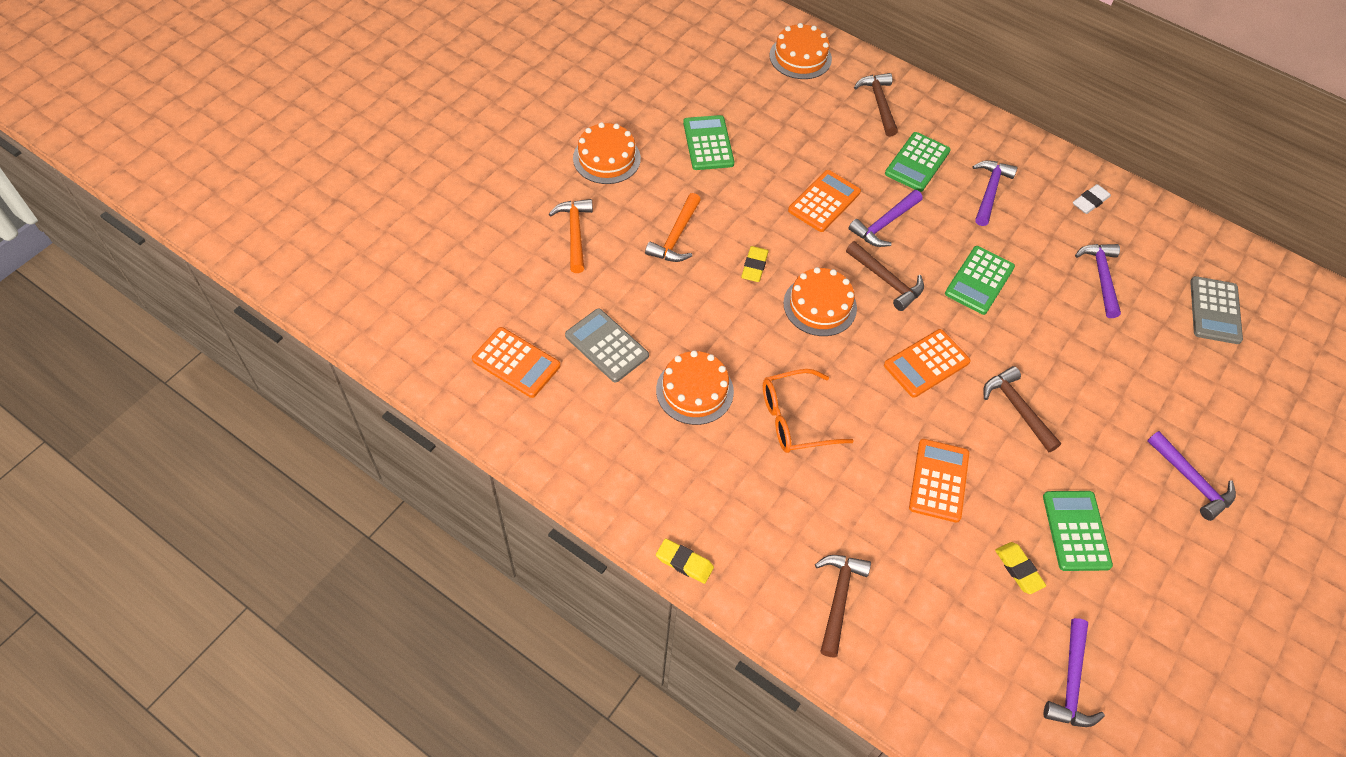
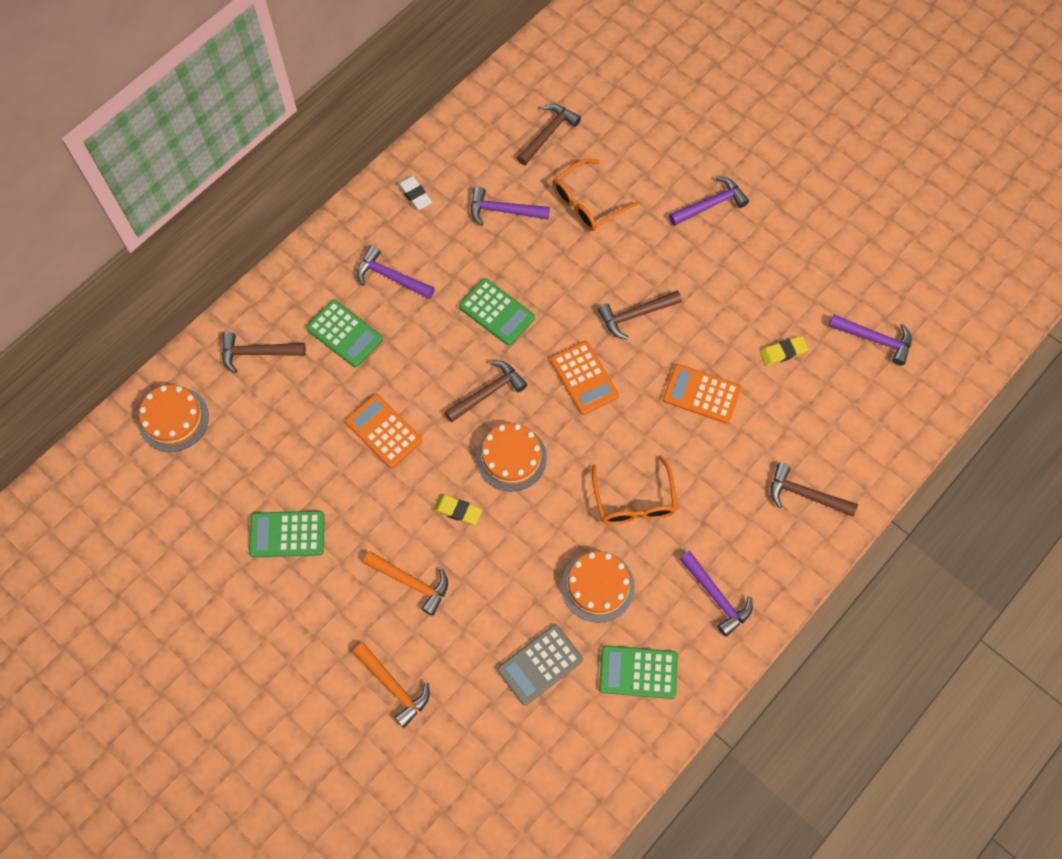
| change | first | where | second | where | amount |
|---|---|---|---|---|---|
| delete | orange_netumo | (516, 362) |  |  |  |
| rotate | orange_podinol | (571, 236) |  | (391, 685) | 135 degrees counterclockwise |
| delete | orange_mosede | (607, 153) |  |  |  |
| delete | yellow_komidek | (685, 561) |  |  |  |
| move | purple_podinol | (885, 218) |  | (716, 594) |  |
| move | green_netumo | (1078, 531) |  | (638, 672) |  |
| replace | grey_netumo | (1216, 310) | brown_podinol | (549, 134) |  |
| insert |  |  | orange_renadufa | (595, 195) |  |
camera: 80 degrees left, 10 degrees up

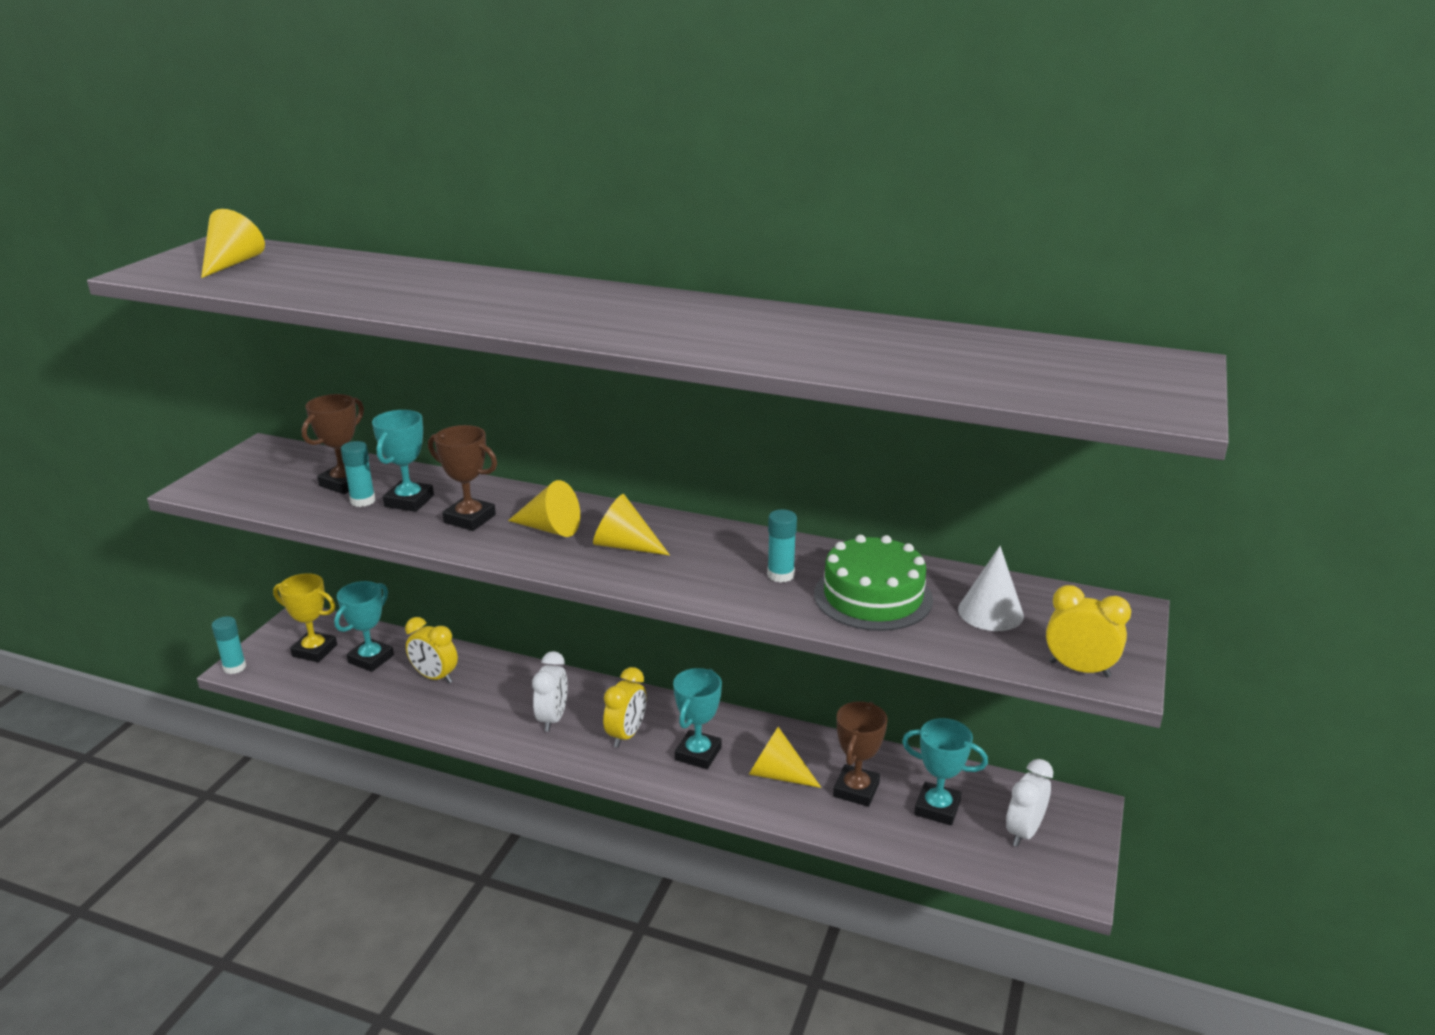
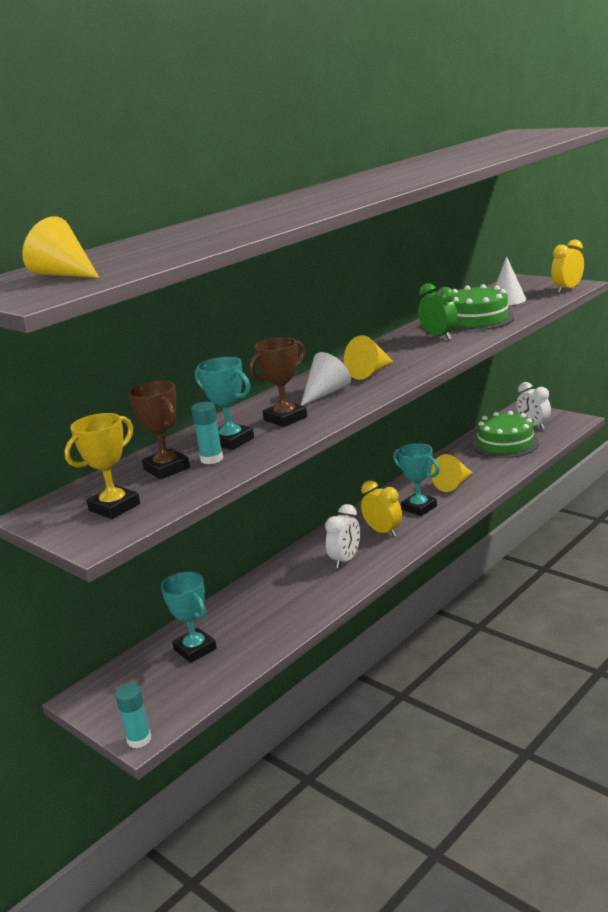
| change | first | where | second | where | amount |
|---|---|---|---|---|---|
| move | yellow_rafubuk | (305, 617) |  | (102, 466) |  |
| delete | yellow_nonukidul | (431, 650) |  |  |  |
| recolor | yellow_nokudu | (544, 508) | white_nokudu | (326, 379) |  |
| rotate | white_nonukidul | (550, 691) |  | (342, 536) | 90 degrees clockwise |
| replace | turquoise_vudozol | (782, 546) | green_nonukidul | (438, 311) |  |
| delete | brown_rafubuk | (860, 754) |  |  |  |
| replace | turquoise_rafubuk | (945, 772) | green_mosede | (506, 434) |  |
camera: 65 degrees left, 5 degrees down

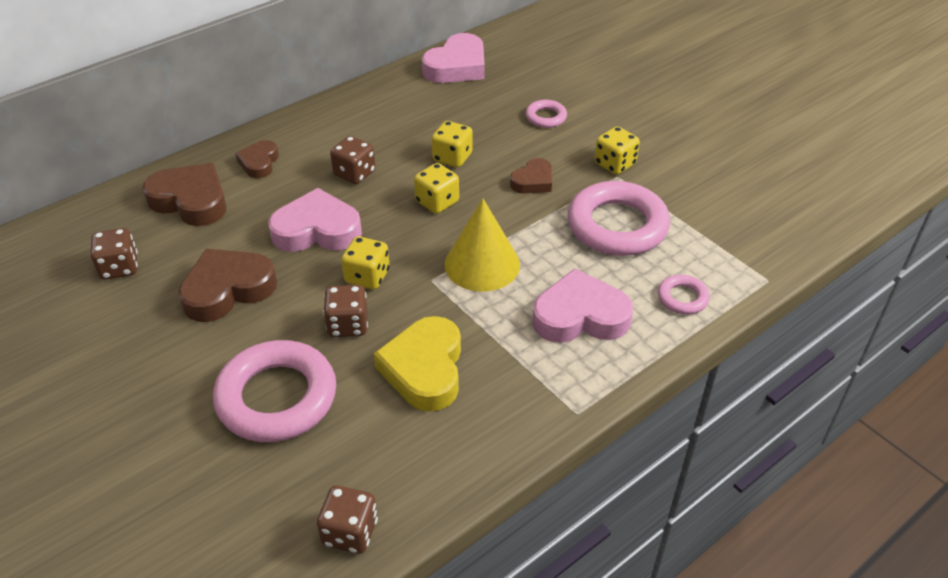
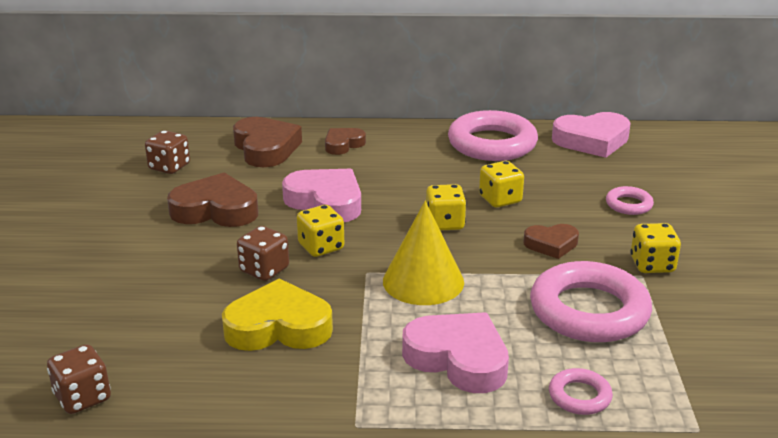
| change | first | where | second | where | amount |
|---|---|---|---|---|---|
| move | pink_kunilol | (274, 391) |  | (493, 135) |  |
| delete | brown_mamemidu | (352, 160) |  |  |  |
| rotate | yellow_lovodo | (417, 364) |  | (277, 314) | 45 degrees clockwise |
camera: 40 degrees right, 15 degrees down

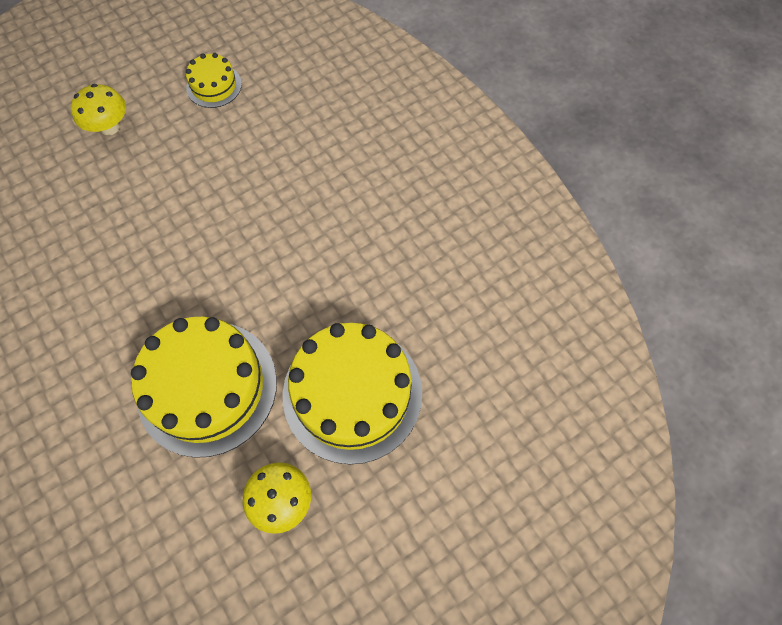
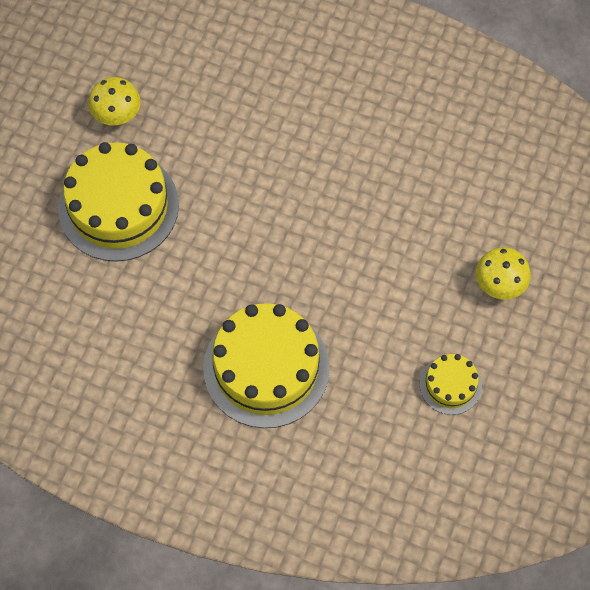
| change | first | where | second | where | amount |
|---|---|---|---|---|---|
| move | yellow_mosede | (204, 387) |  | (266, 365) |  |
camera: 145 degrees right, 0 degrees up

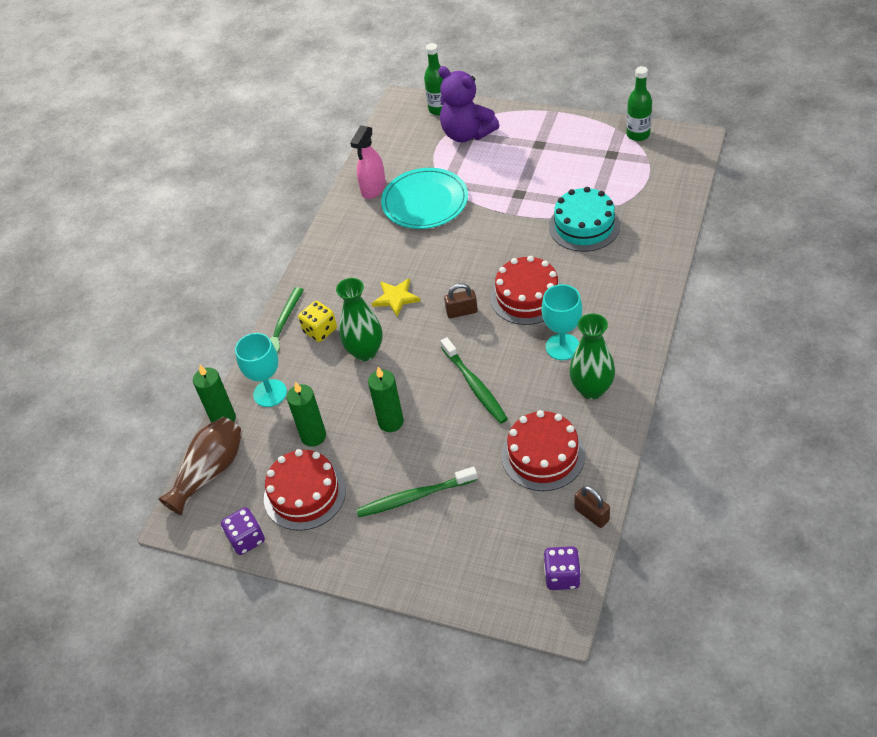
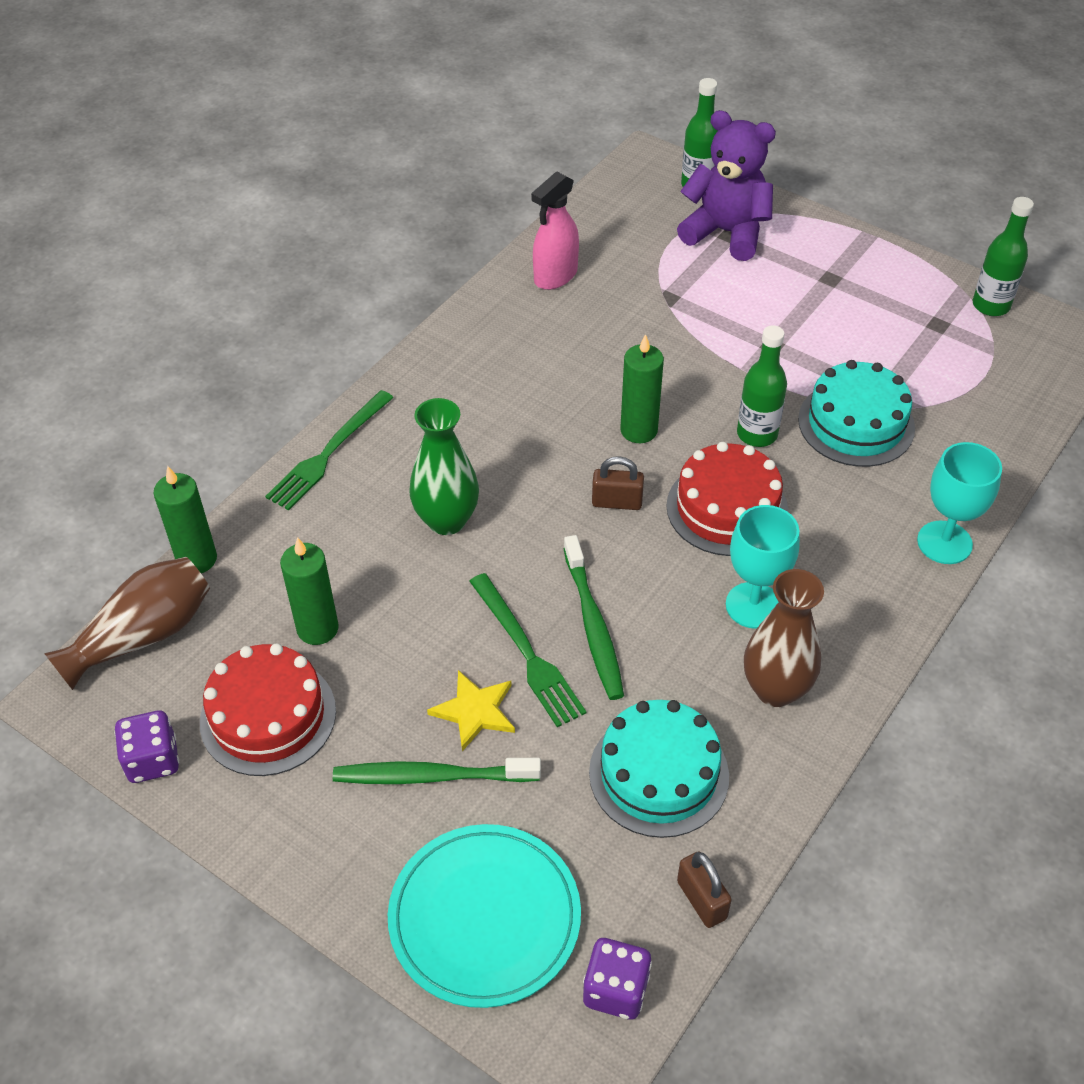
| change | first | where | second | where | amount |
|---|---|---|---|---|---|
| move | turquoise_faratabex | (261, 370) |  | (959, 503) |  |
| delete | yellow_mamemidu | (317, 321) |  |  |  |
| move | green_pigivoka | (386, 399) |  | (642, 388) |  |
| move | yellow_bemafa | (396, 297) |  | (471, 710) |  |
| move | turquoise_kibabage | (424, 198) |  | (484, 916) |  |
| rotate | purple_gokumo | (468, 104) |  | (726, 185) | 150 degrees clockwise |
| recolor | red_mosede | (543, 450) | turquoise_mosede | (659, 769) |  |
| recolor | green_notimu | (592, 356) | brown_notimu | (784, 638) |  |
| insert |  |  | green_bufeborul | (527, 650) |  |
| insert |  |  | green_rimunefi | (762, 386) |  |
camera: 10 degrees right, 0 degrees up

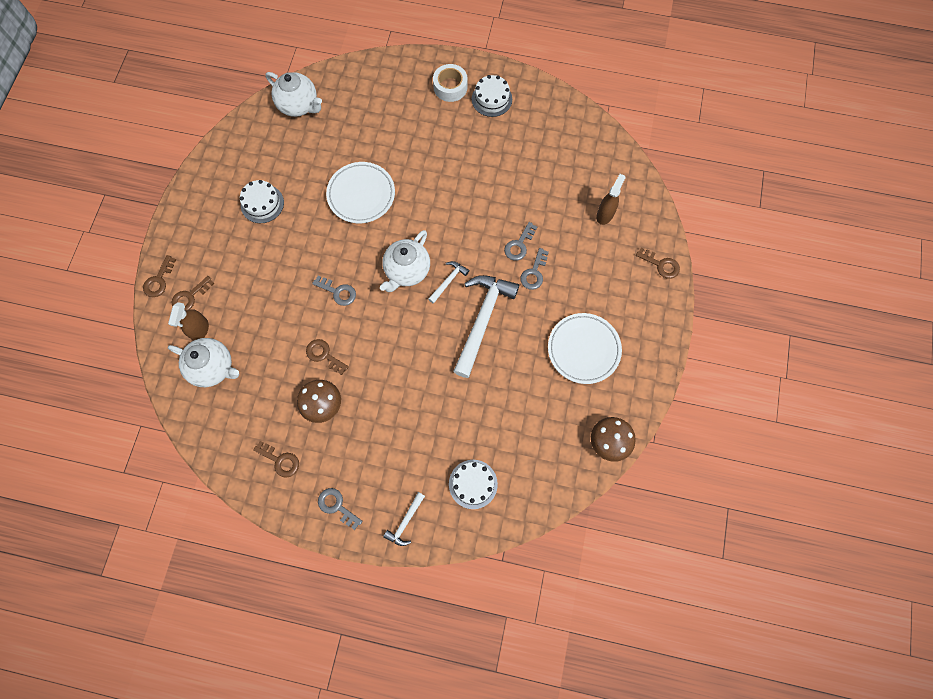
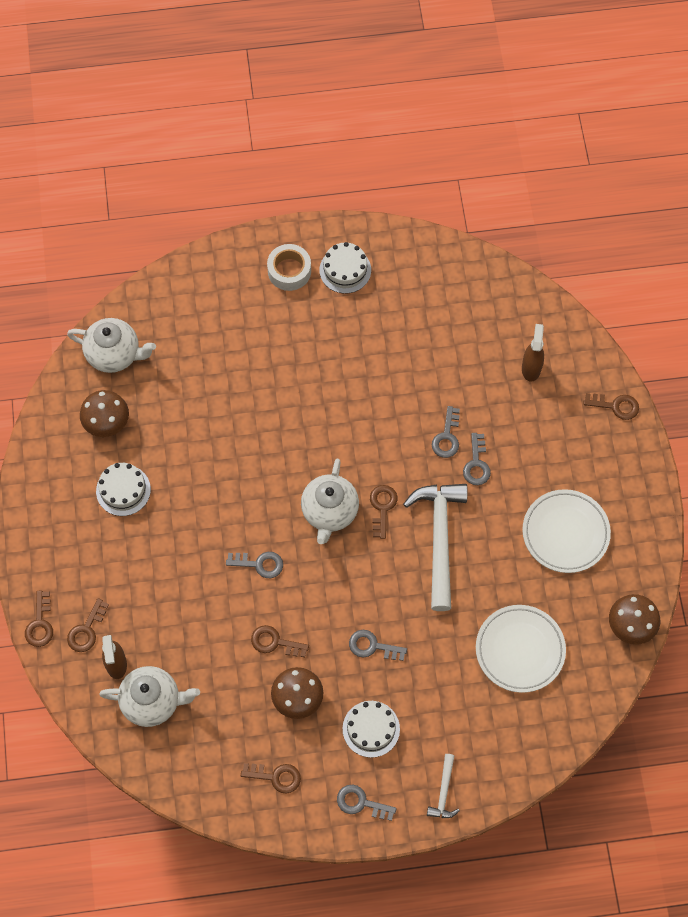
| change | first | where | second | where | amount |
|---|---|---|---|---|---|
| move | white_kibabage | (360, 192) |  | (521, 649) |  |
| replace | white_podinol | (448, 282) | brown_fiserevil | (383, 512) |  |
| move | white_mosede | (473, 484) |  | (371, 729) |  |
| insert |  |  | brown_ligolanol | (104, 413) |  |
| insert |  |  | grey_fiserevil | (378, 645) |  |
camera: 20 degrees left, 5 degrees down

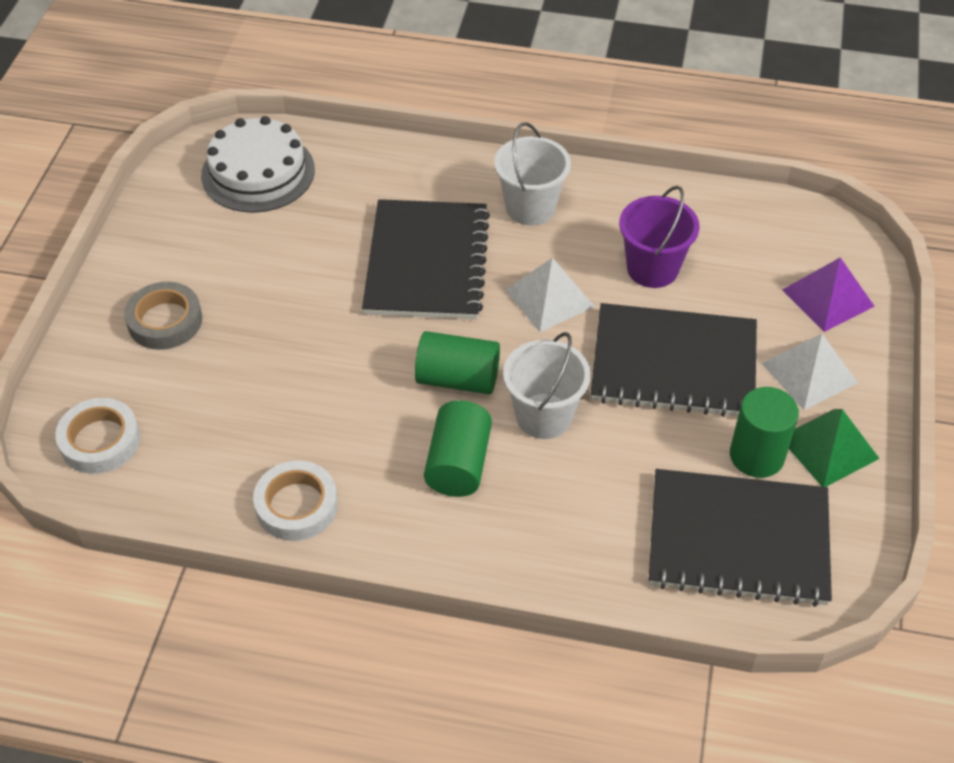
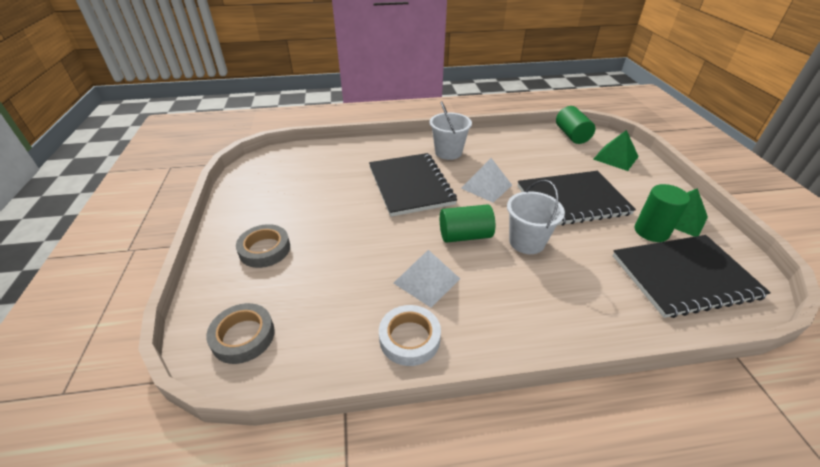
| change | first | where | second | where | amount |
|---|---|---|---|---|---|
| recolor | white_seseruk | (97, 436) | grey_seseruk | (240, 333) |  |
| delete | white_mosede | (258, 164) |  |  |  |
| move | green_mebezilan | (458, 448) |  | (575, 125) |  |
| delete | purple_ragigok | (659, 237) |  |  |  |
| move | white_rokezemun | (810, 371) |  | (427, 279) |  |
| recolor | purple_rokezemun | (828, 294) | green_rokezemun | (616, 150) |  |
camera: 20 degrees left, 10 degrees down

